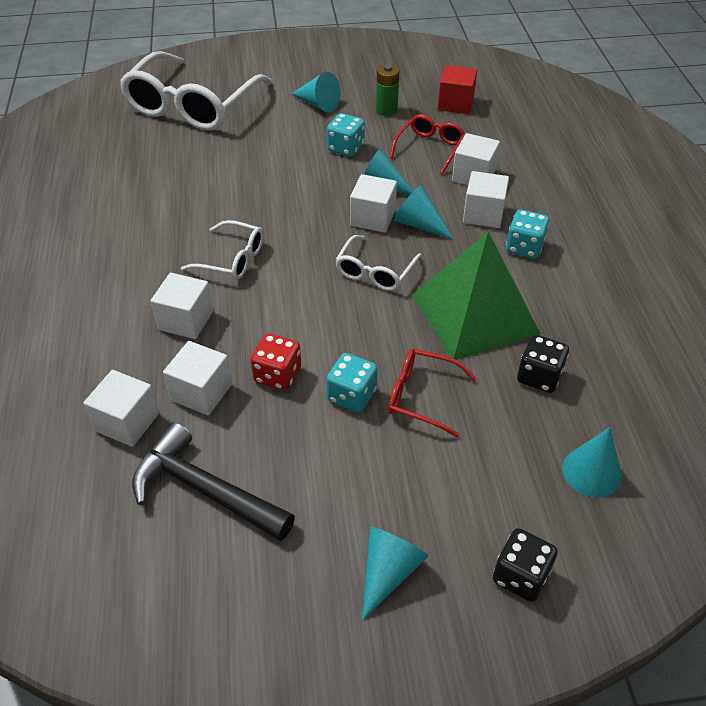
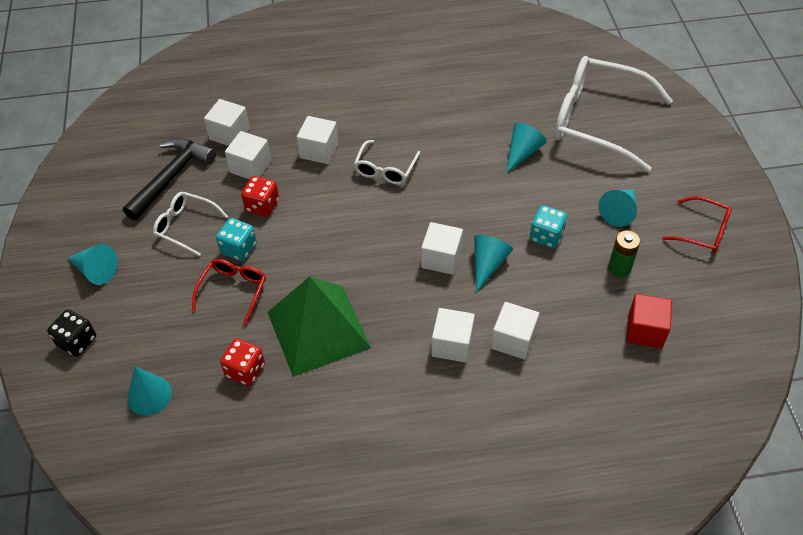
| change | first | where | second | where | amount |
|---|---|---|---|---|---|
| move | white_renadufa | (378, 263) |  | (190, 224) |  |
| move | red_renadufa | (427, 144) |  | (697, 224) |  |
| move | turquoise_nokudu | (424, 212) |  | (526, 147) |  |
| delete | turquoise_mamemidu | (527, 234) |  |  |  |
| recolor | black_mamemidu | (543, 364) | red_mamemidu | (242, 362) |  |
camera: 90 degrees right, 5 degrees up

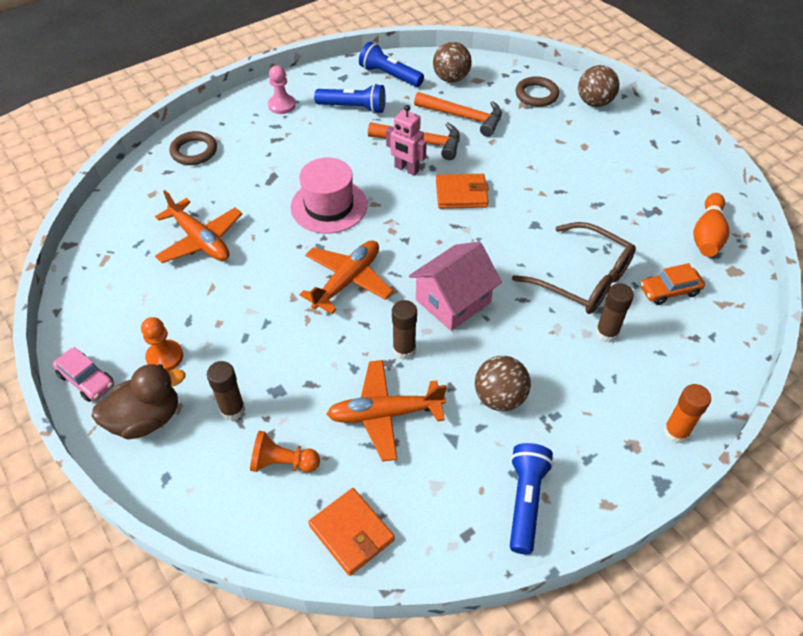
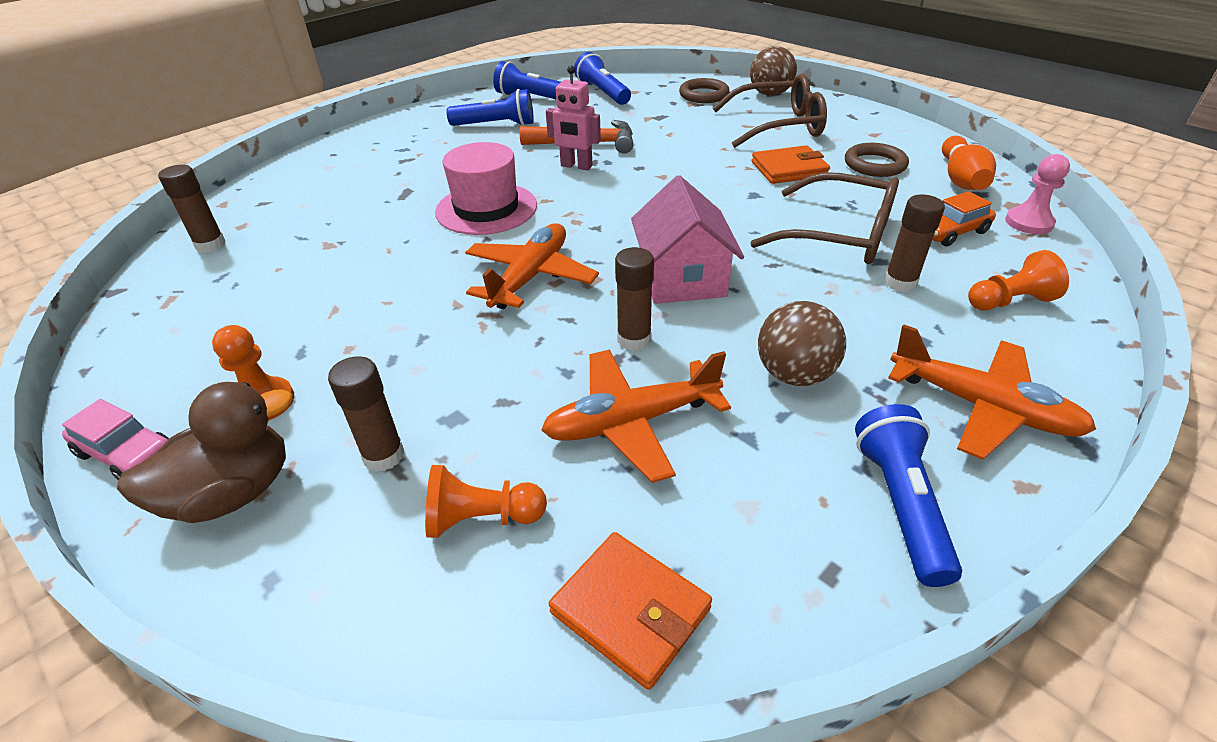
| change | first | where | second | where | amount |
|---|---|---|---|---|---|
| move | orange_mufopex | (198, 226) |  | (992, 392) |  |
| move | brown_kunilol | (193, 148) |  | (877, 160) |  |
| move | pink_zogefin | (282, 89) |  | (1037, 194) |  |
| rotate | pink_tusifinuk | (455, 286) |  | (687, 239) | 45 degrees counterclockwise |
| delete | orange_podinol | (458, 114) |  |  |  |
| replace | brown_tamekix | (452, 62) | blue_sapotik | (602, 78) |  |
| move | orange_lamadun | (462, 191) |  | (790, 164) |  |
| delete | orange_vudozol | (687, 414) |  |  |  |
| insert |  |  | brown_vudozol | (192, 209) |  |
| insert |  |  | brown_renadufa | (770, 111) |  |
| insert |  |  | orange_zogefin | (1018, 280) |  |
camera: 10 degrees left, 10 degrees down

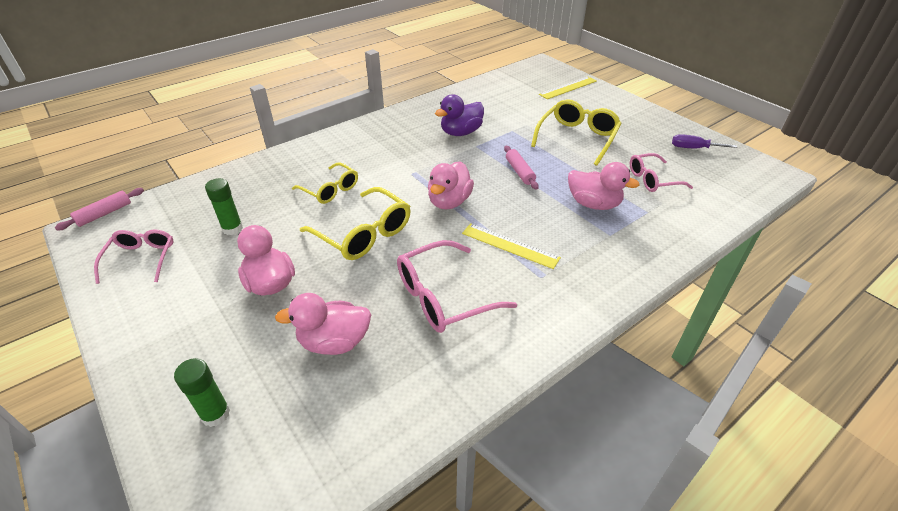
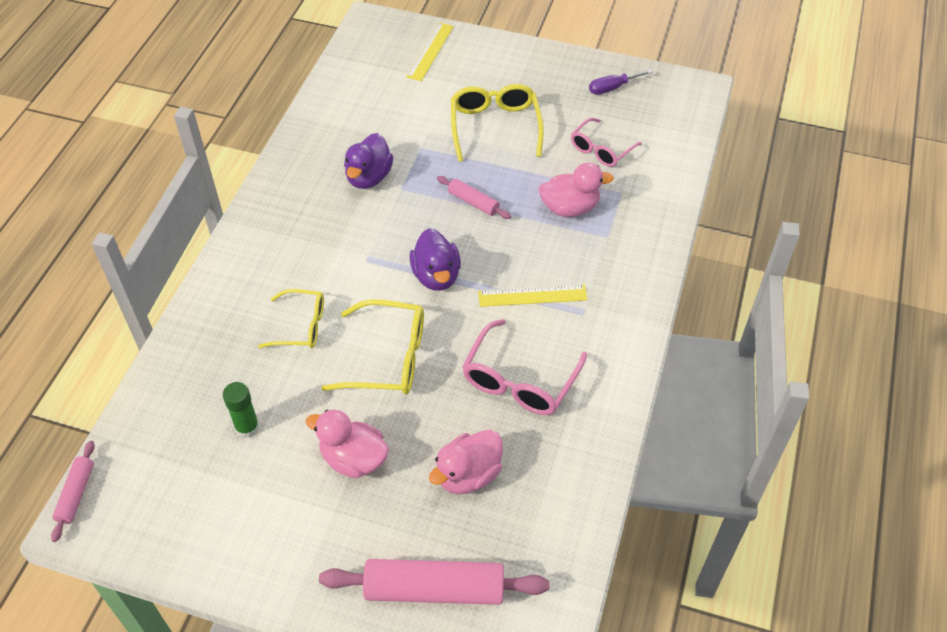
| change | first | where | second | where | amount |
|---|---|---|---|---|---|
| delete | pink_renadufa | (134, 256) |  |  |  |
| replace | green_vudozol | (202, 392) | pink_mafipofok | (434, 582) |  |
| recolor | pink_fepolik | (451, 185) | purple_fepolik | (435, 259) |  |
camera: 35 degrees left, 10 degrees up

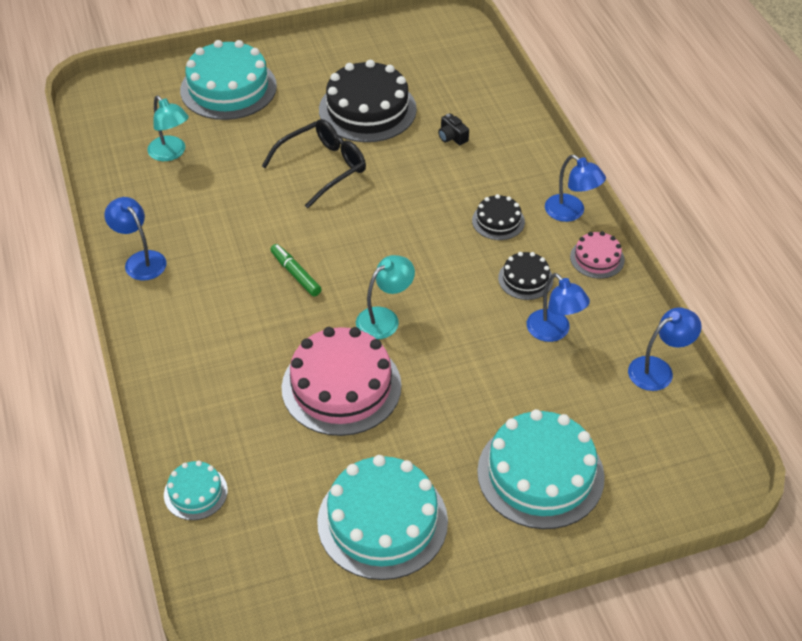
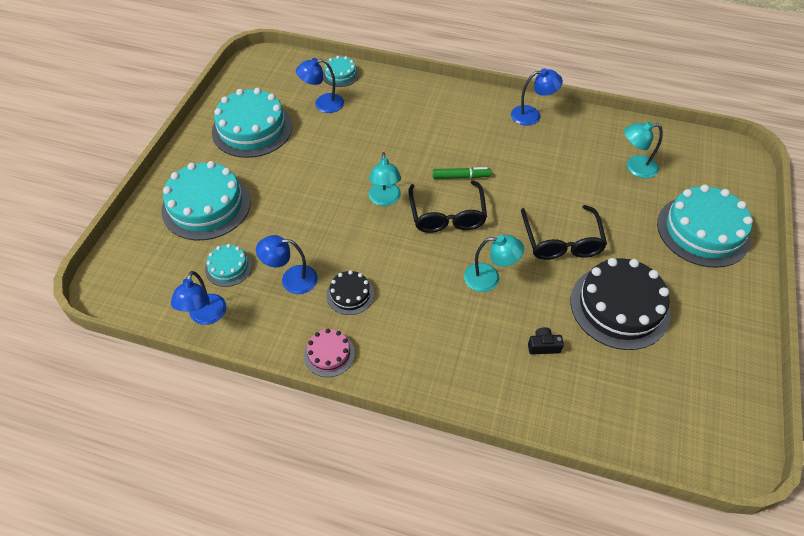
| change | first | where | second | where | amount |
|---|---|---|---|---|---|
| delete | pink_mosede | (341, 381) |  |  |  |
| delete | black_mosede | (498, 217) |  |  |  |
| move | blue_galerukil | (575, 188) |  | (320, 85) |  |
| insert |  |  | turquoise_mosede | (228, 265) |  |
| insert |  |  | black_renadufa | (448, 206) |  |
| insert |  |  | turquoise_galerukil | (494, 263) |  |
camera: 125 degrees right, 5 degrees up

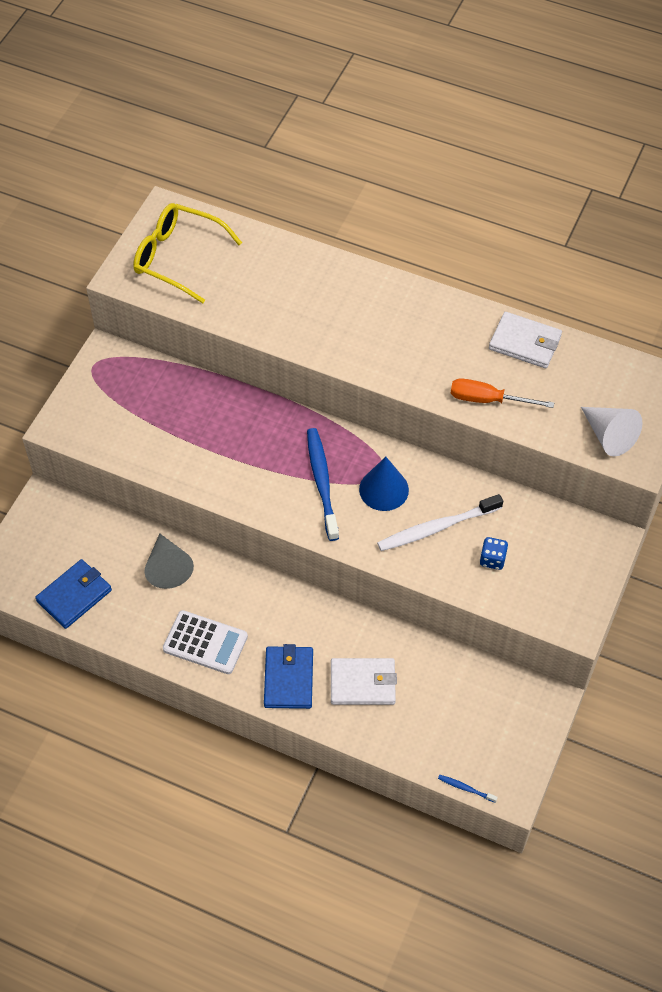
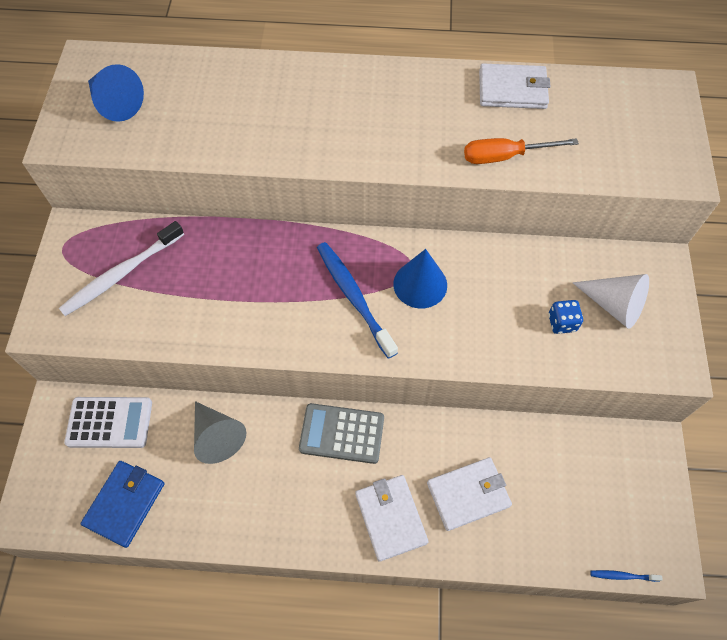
| change | first | where | second | where | amount |
|---|---|---|---|---|---|
| replace | yellow_renadufa | (187, 253) | blue_nokudu | (116, 93) |  |
| move | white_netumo | (205, 642) |  | (108, 422) |  |
| recolor | blue_lamadun | (288, 676) | white_lamadun | (392, 518) |  |
| move | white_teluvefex | (440, 522) |  | (121, 268) |  |
| move | white_nokudu | (612, 432) |  | (610, 301) |  |
| insert |  |  | grey_netumo | (341, 433) |  |
camera: 20 degrees left, 5 degrees up

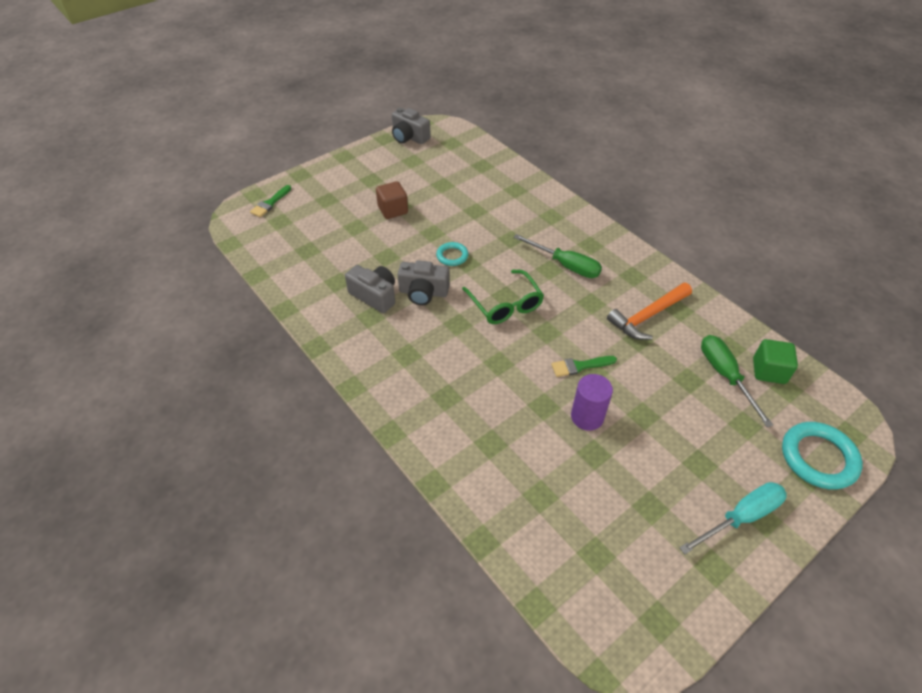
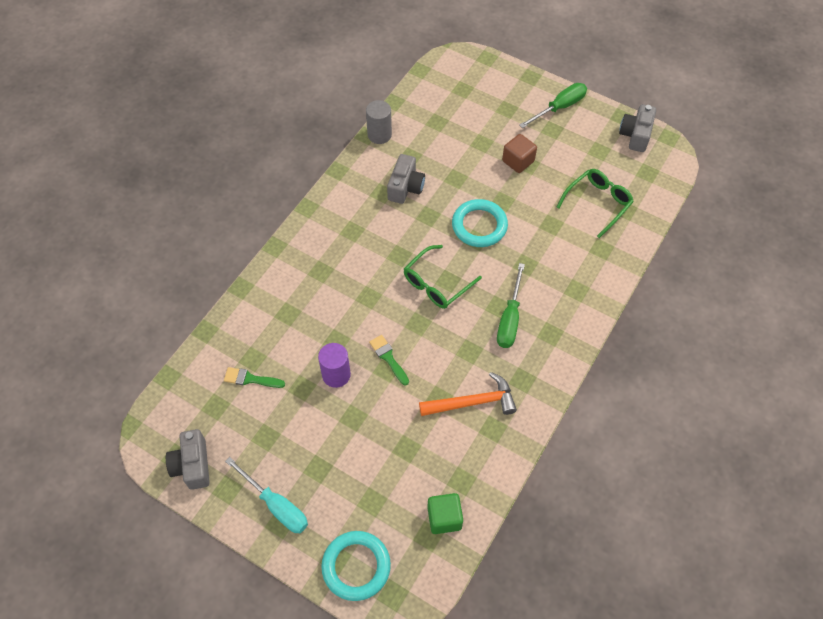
| change | first | where | second | where | amount |
|---|---|---|---|---|---|
| move | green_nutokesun | (270, 201) |  | (254, 377) |  |
| move | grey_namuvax | (423, 282) |  | (188, 459) |  |
| resize | turquoise_kunilol | (452, 254) |  | (480, 223) | x1.80 |
| rotate | orange_podinol | (649, 311) |  | (468, 394) | 135 degrees clockwise |
| move | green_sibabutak | (737, 381) |  | (553, 105) |  |
| insert |  |  | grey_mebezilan | (379, 122) |  |
| insert |  |  | green_renadufa | (595, 203) |  |
camera: 70 degrees right, 10 degrees up

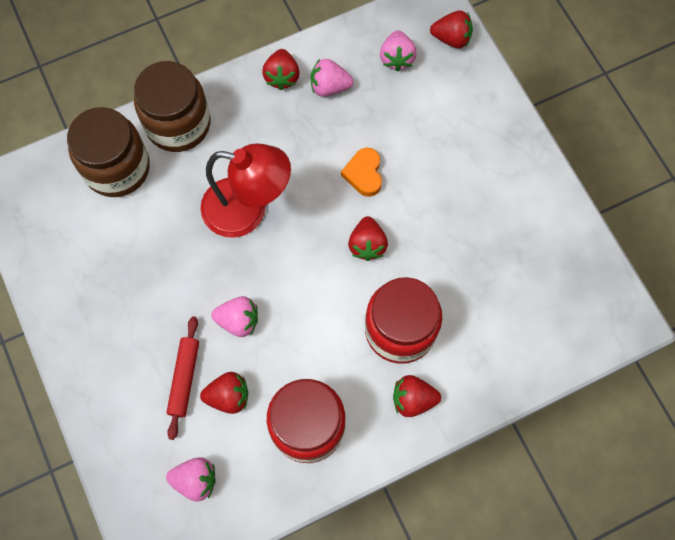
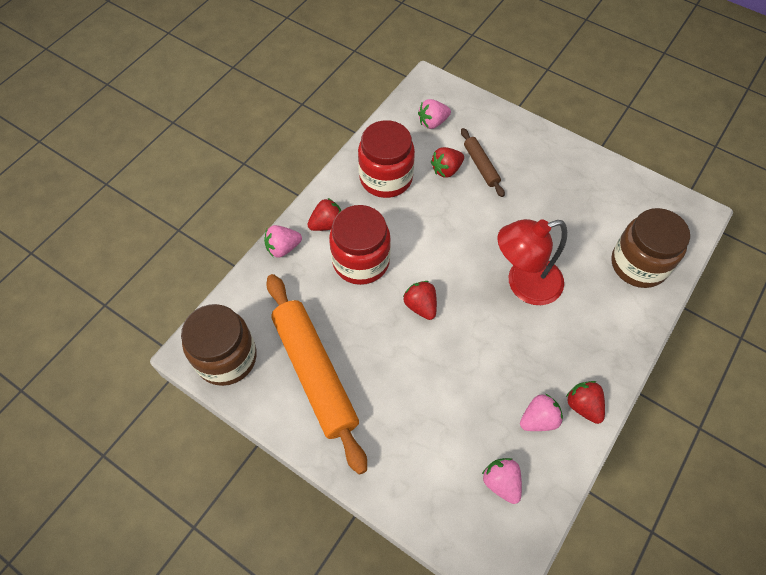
| change | first | where | second | where | amount |
|---|---|---|---|---|---|
| move | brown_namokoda | (172, 106) |  | (219, 345) |  |
| recolor | red_mafipofok | (182, 378) | brown_mafipofok | (483, 162) |  |
| move | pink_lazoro | (234, 316) |  | (283, 241) |  |
| delete | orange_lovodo | (361, 172) |  |  |  |
| delete | red_lazoro | (451, 29) |  |  |  |
| insert |  |  | orange_mafipofok | (316, 374) |  |
camera: 150 degrees right, 10 degrees down

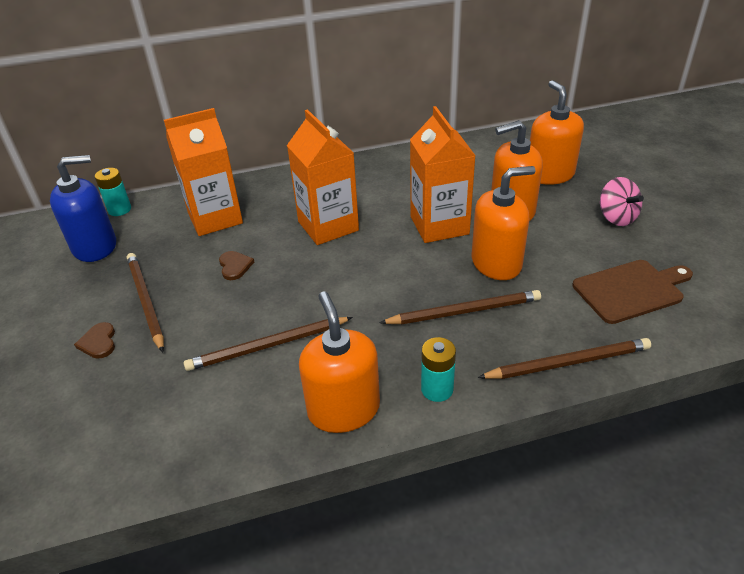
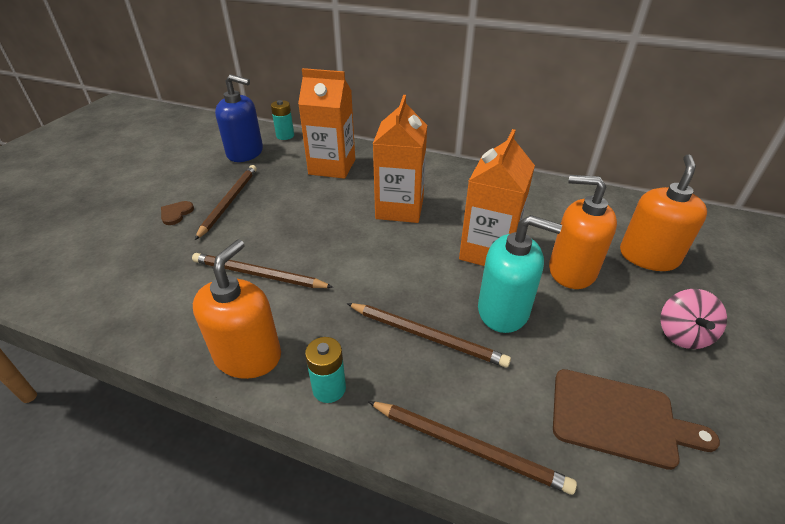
| change | first | where | second | where | amount |
|---|---|---|---|---|---|
| delete | brown_lovodo | (236, 265) |  |  |  |
| recolor | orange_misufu | (503, 223) | turquoise_misufu | (520, 274) |  |
camera: 35 degrees right, 0 degrees up

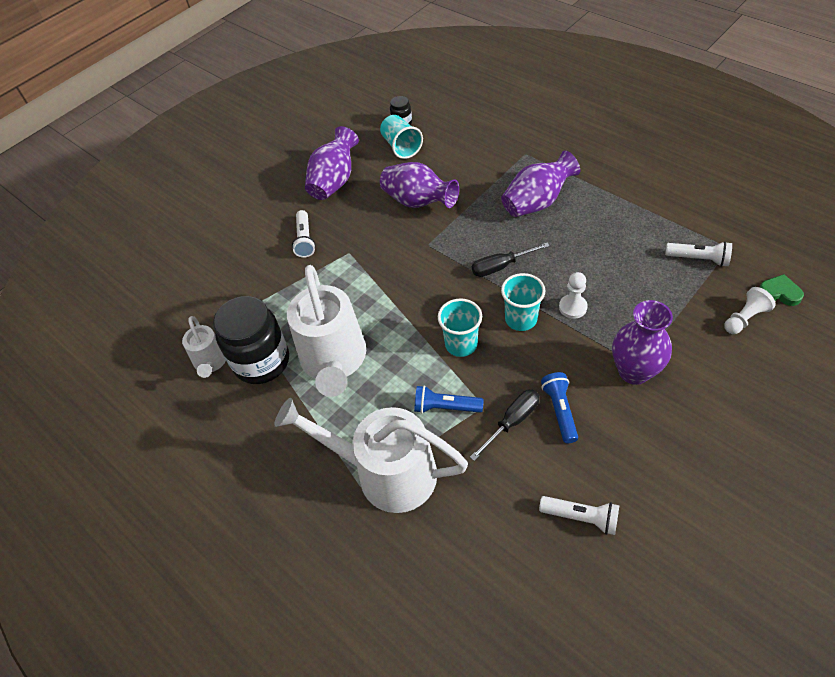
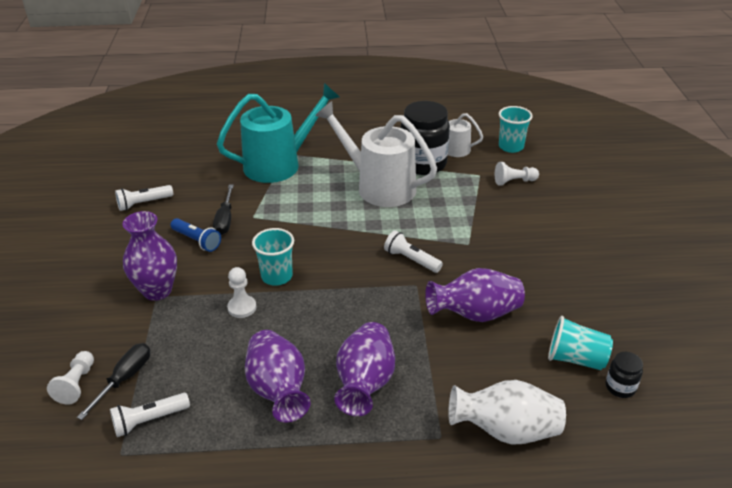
| change | first | where | second | where | amount |
|---|---|---|---|---|---|
| recolor | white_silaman | (371, 455) | turquoise_silaman | (278, 133) |  |
| move | white_sapotik | (304, 234) |  | (413, 251) |  |
| move | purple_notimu | (332, 163) |  | (278, 376) |  |
| delete | blue_sapotik | (449, 399) |  |  |  |
| move | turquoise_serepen | (460, 327) |  | (516, 129) |  |
| move | black_sibabutak | (511, 259) |  | (113, 381) |  |
| delete | green_lovodo | (782, 290) |  |  |  |
| insert |  |  | white_notimu | (507, 412) |  |
| insert |  |  | white_zogefin | (517, 173) |  |
camera: 130 degrees right, 15 degrees down

